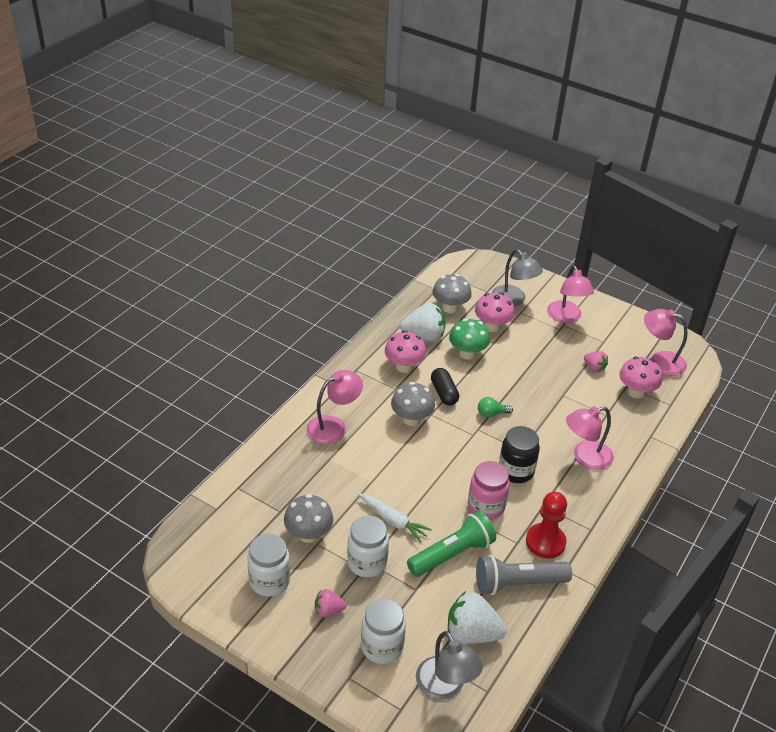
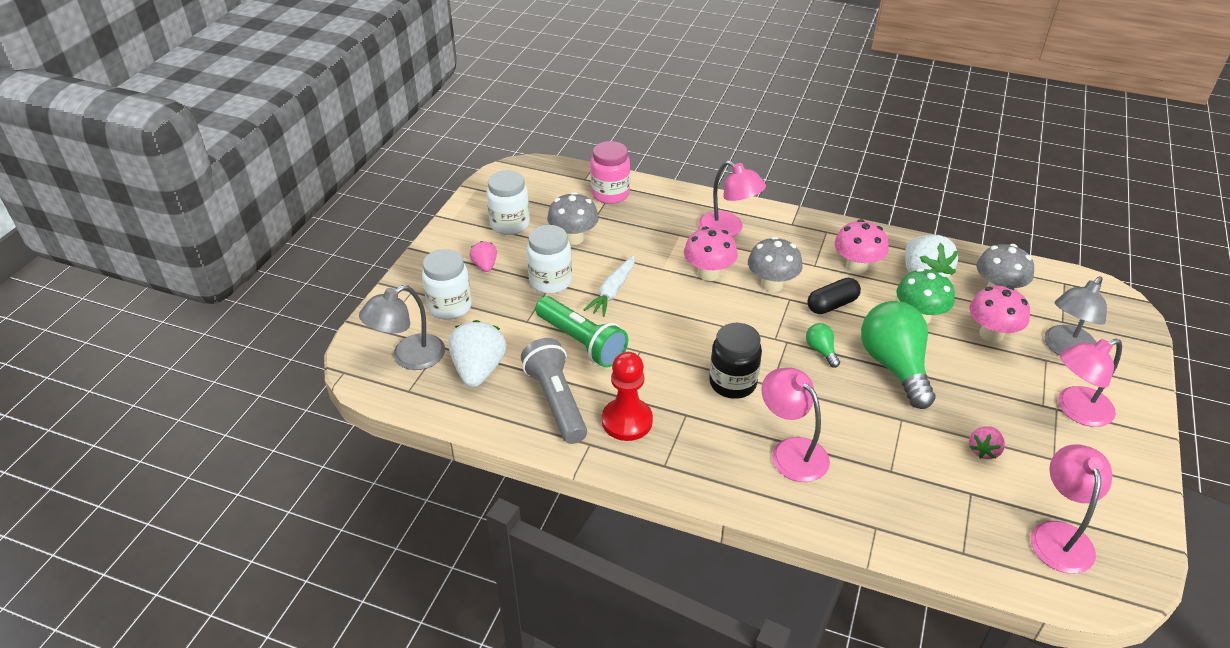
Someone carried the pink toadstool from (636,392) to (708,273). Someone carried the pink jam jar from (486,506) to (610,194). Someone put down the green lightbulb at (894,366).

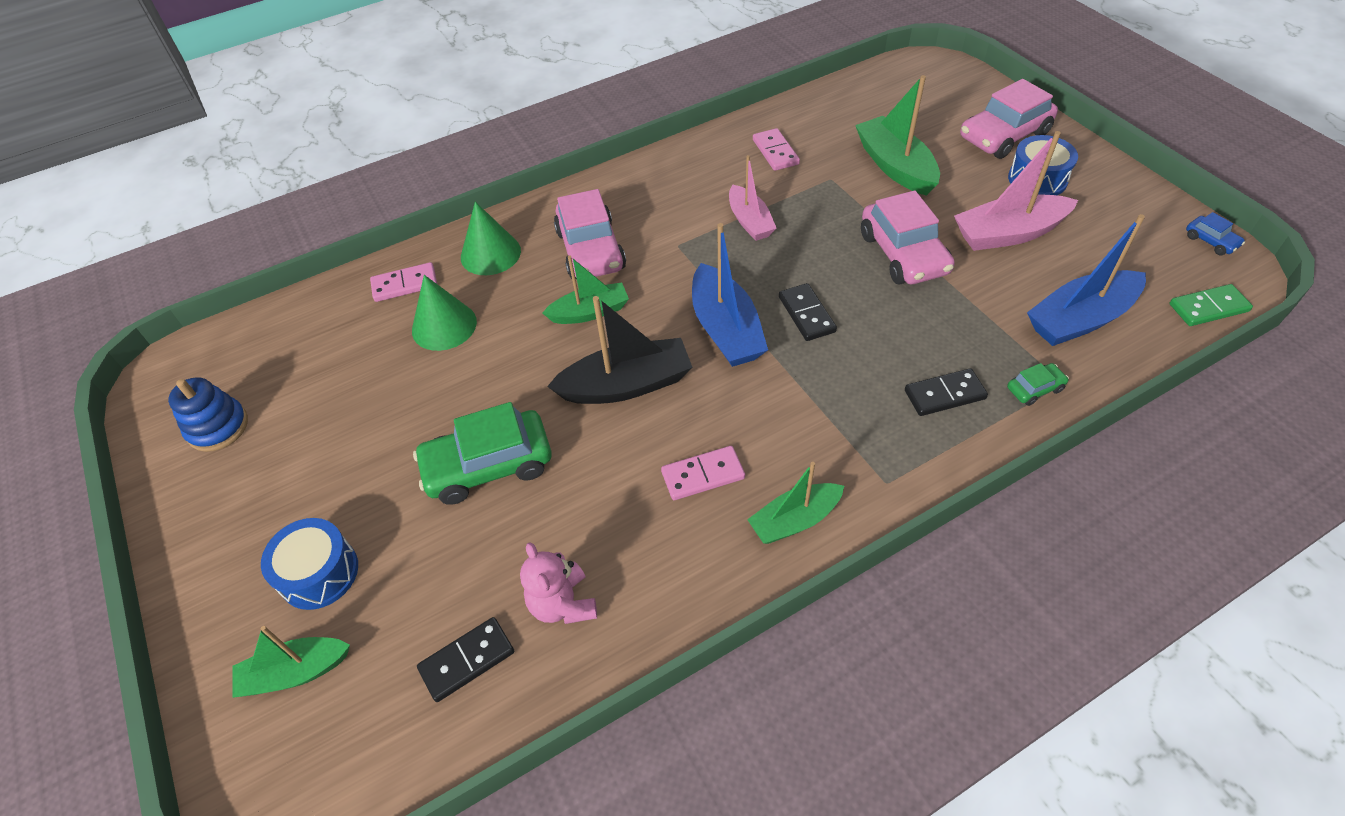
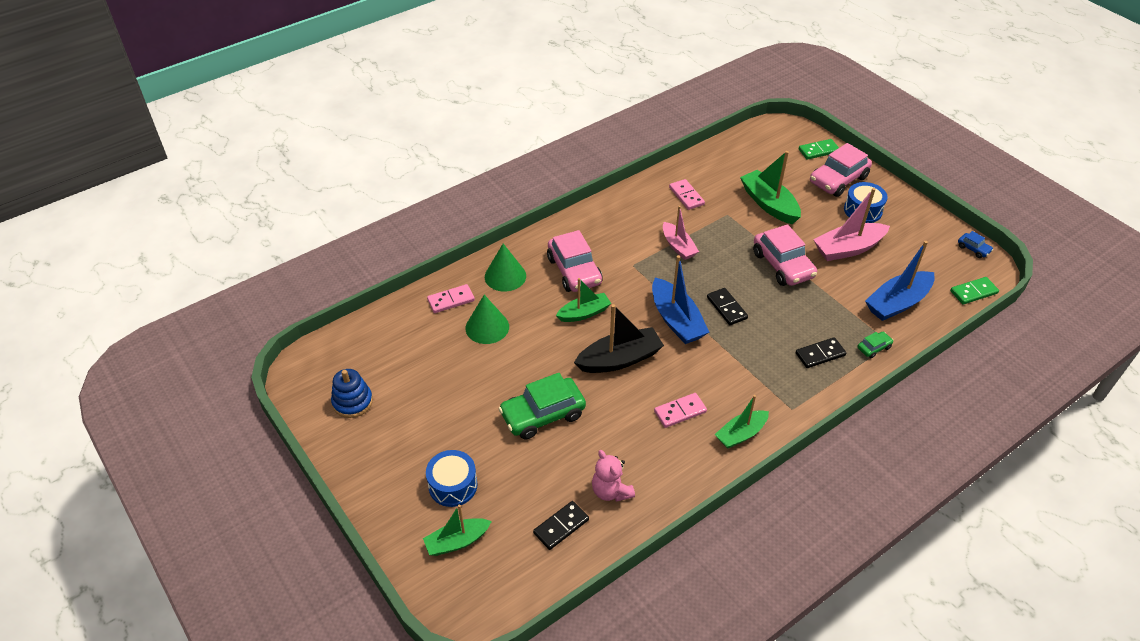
Someone put down the green domino tile at (818,151).

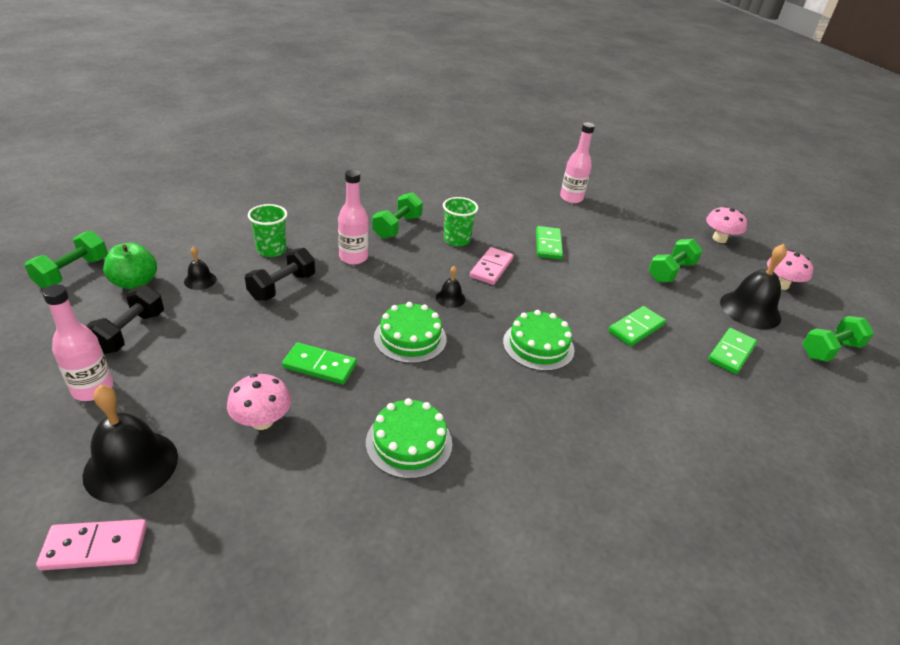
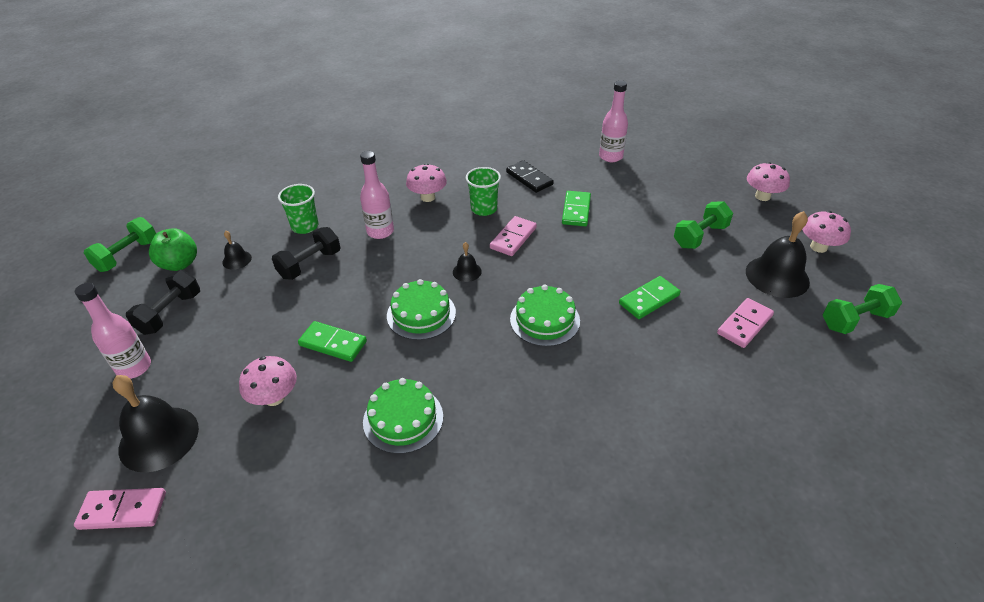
Someone swapped the green hand weight at (397,227) for the pink toadstool at (427,197). Someone repainted the green domino tile at (731,353), which became the pink domino tile at (744,325). Someone put down the jet-black domino tile at (529,178).

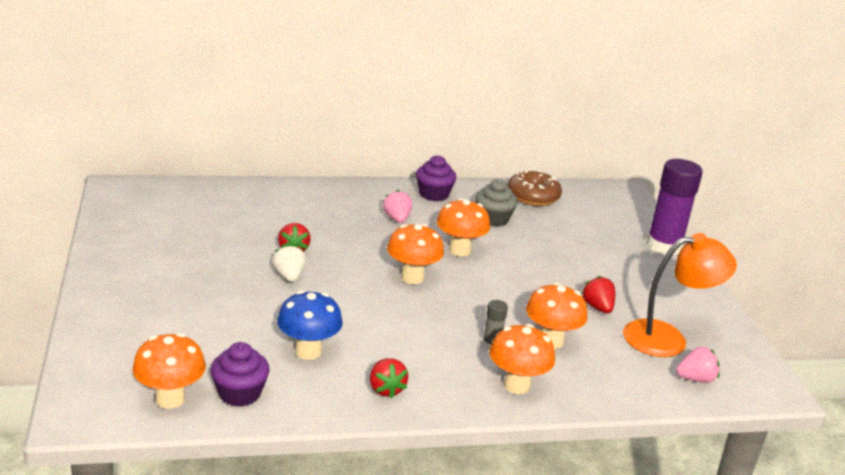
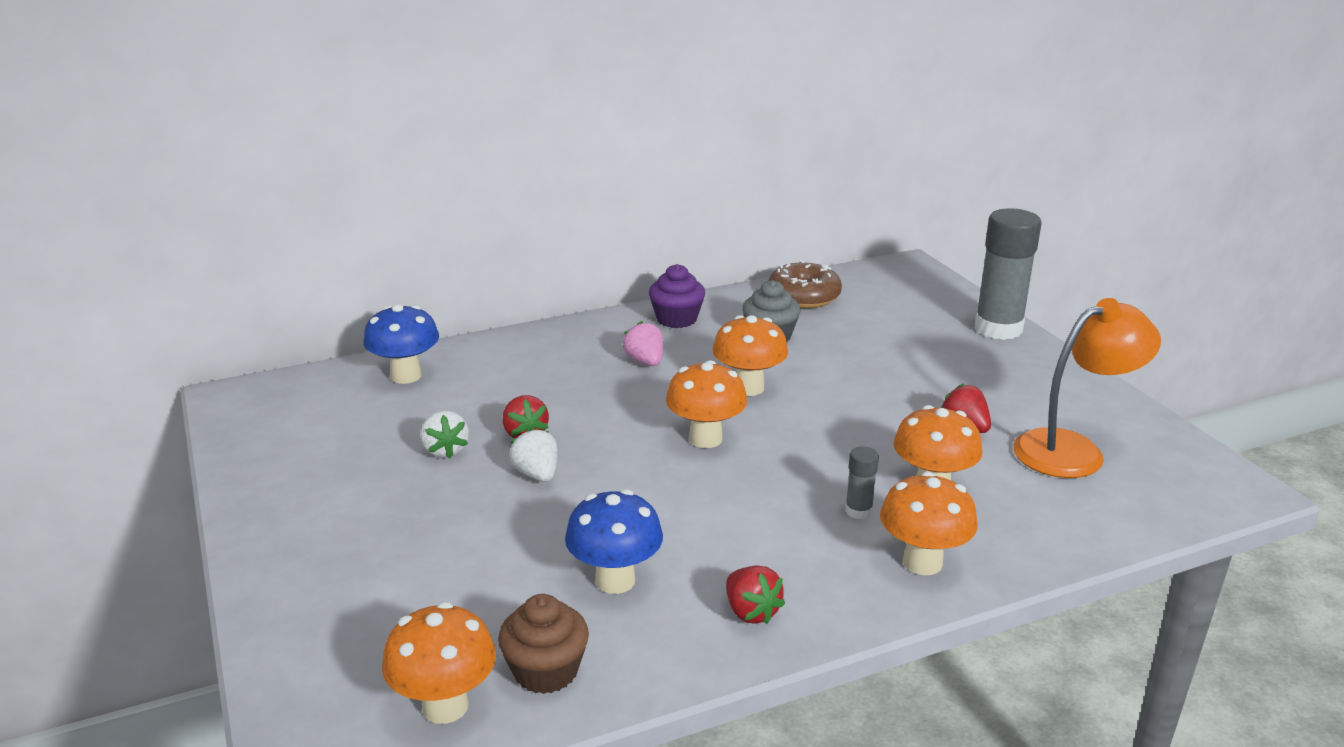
Someone repainted the violet stick of glue at (664,246), which became the grey stick of glue at (998,328). Someone repainted the violet muffin at (239,393), which became the brown muffin at (546,671). Someone took away the pink strawberry at (695,379). Someone put down the cobalt toadstool at (406,376). Someone put down the pure white strawberry at (445,450).

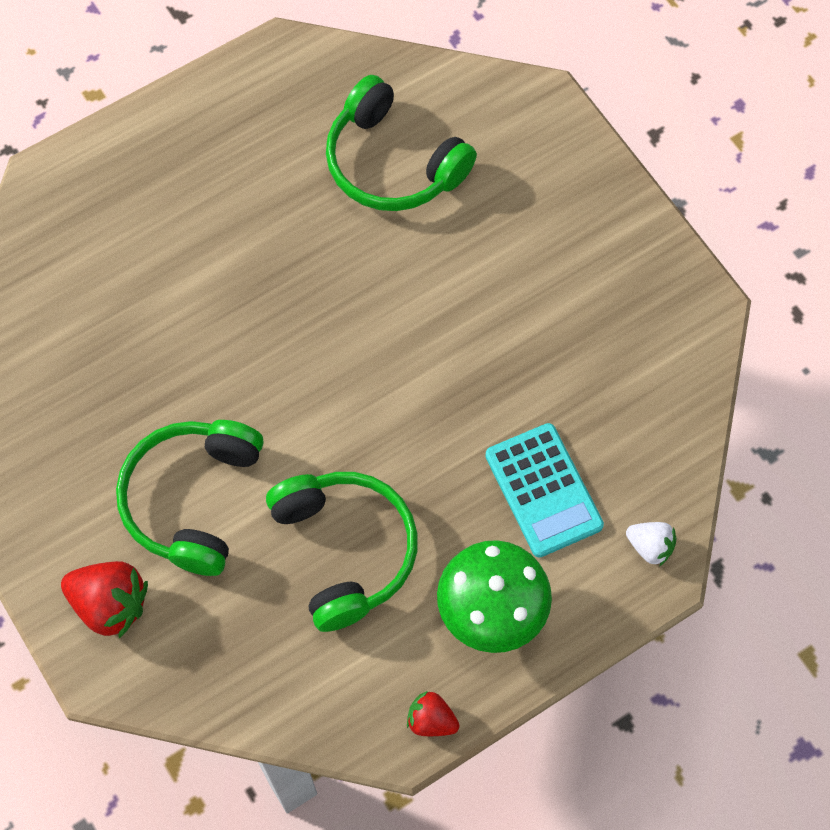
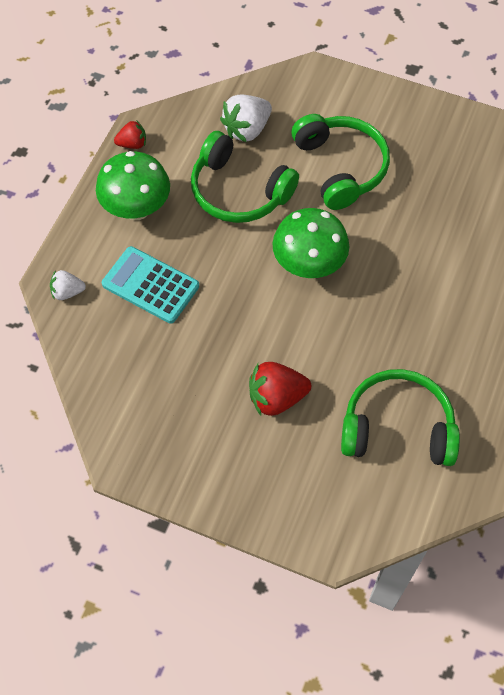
Someone carried the crimson strawberry from (110,604) to (276,398). Someone put down the pure white strawberry at (247,129). Someone put down the green toadstool at (308,265).

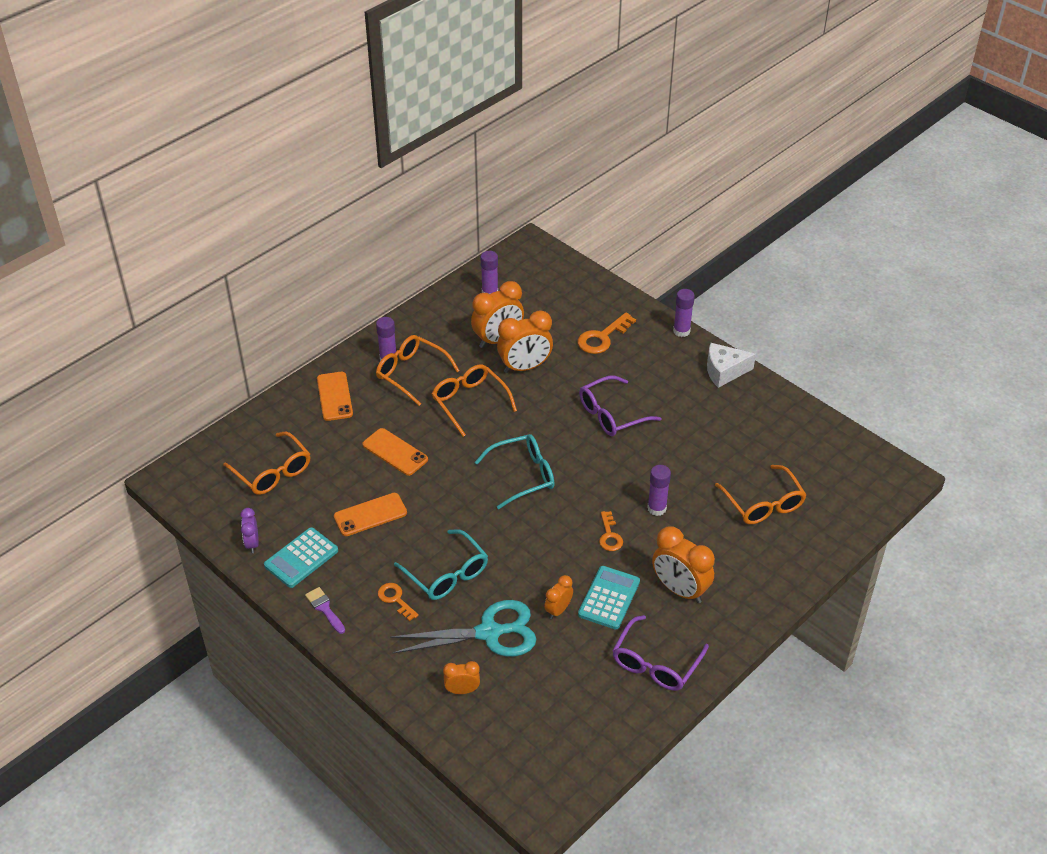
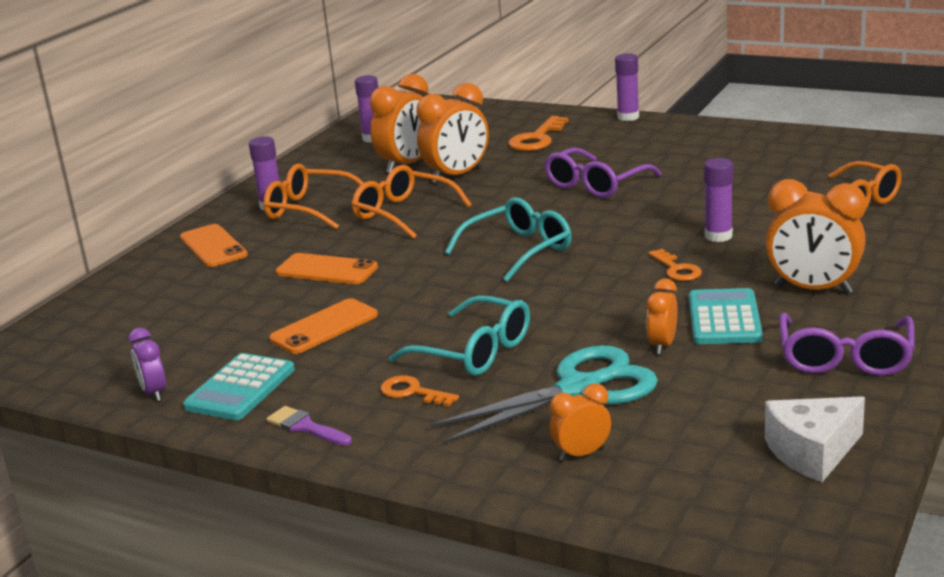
Someone carried the pure white cheese wedge from (724,371) to (812,452). Someone took away the orange glasses at (272,471).

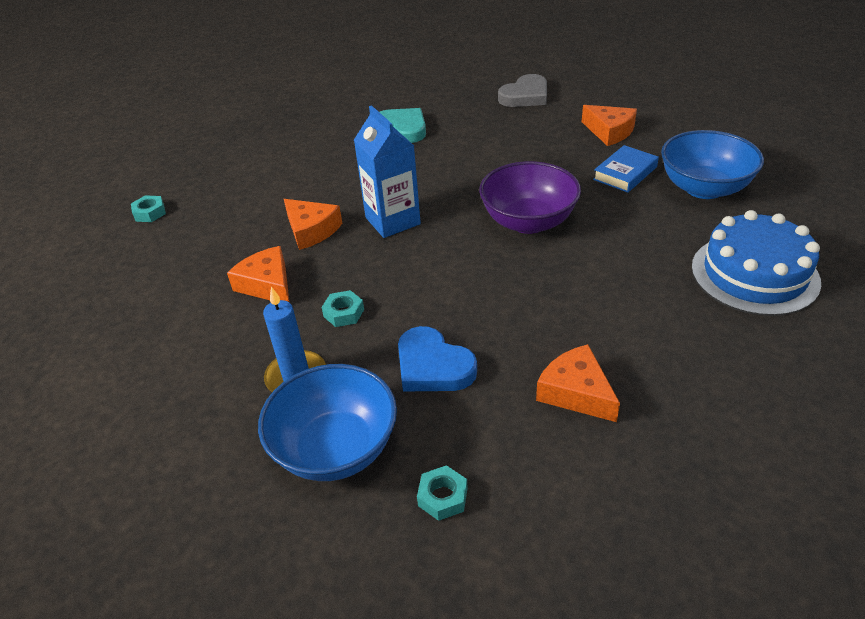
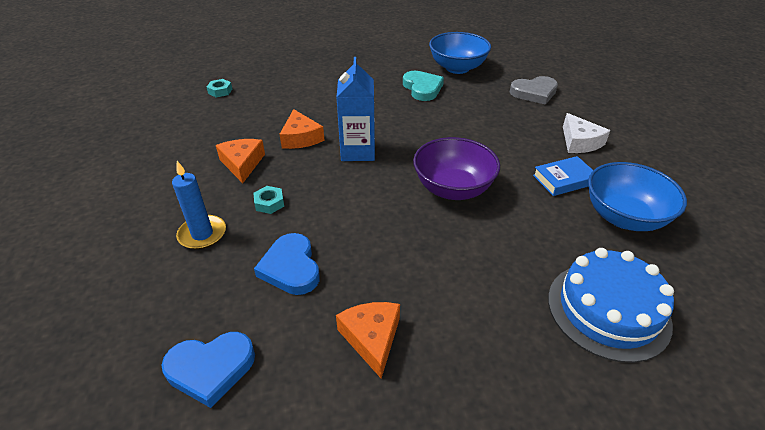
Someone repainted the orange cheese wedge at (609,132), which became the pure white cheese wedge at (579,142). Someone carried the cobalt deep dish from (335,449) to (457,68). Someone swapped the teal hexagon nut at (443,497) for the cobalt heart at (211,369).

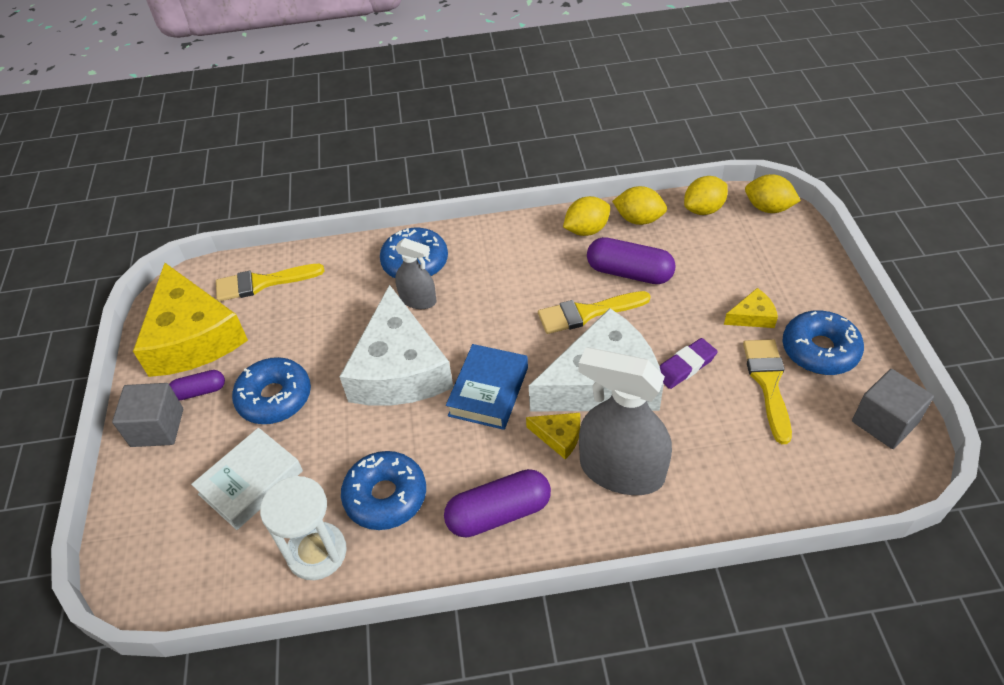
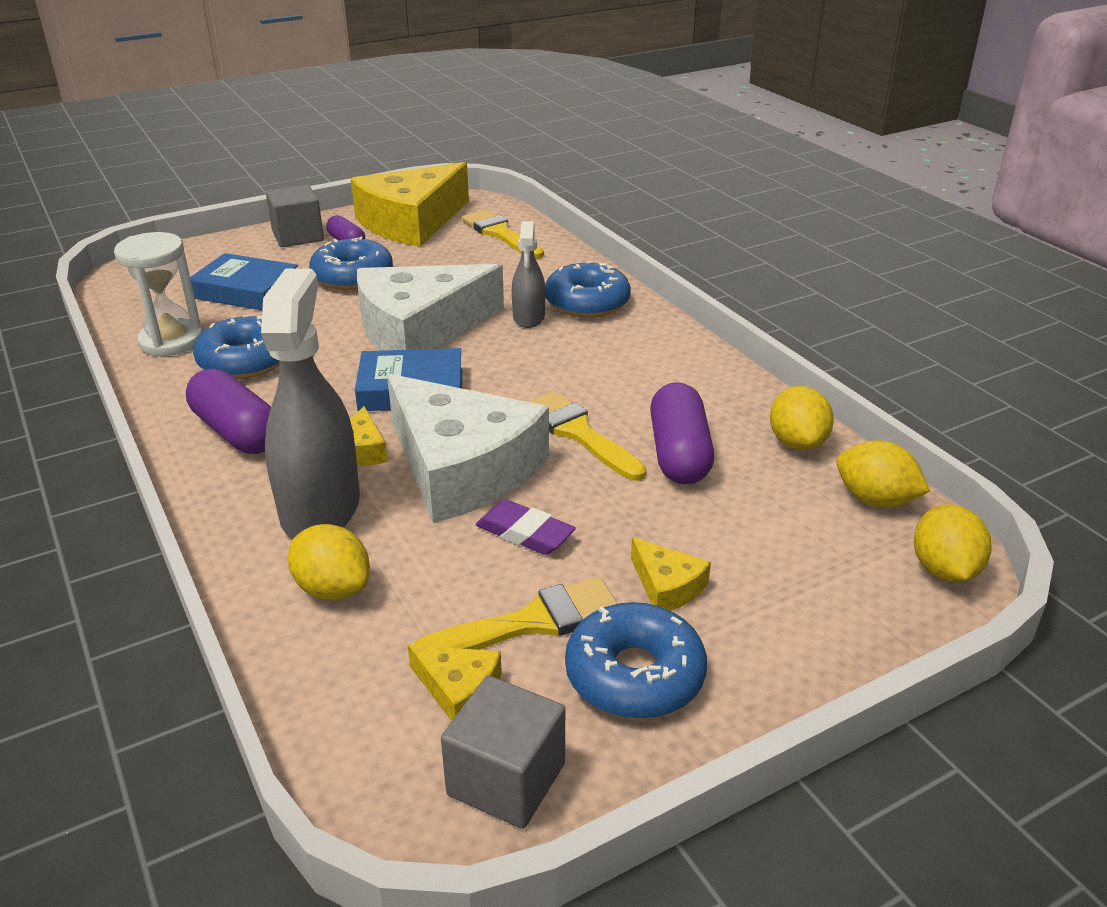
Someone carried the yellow toy lemon from (586,230) to (333,589). Someone repainted the pure white hardcover at (251,482), which became the cobalt hardcover at (247,291). Someone put down the yellow cheese wedge at (458,689).

